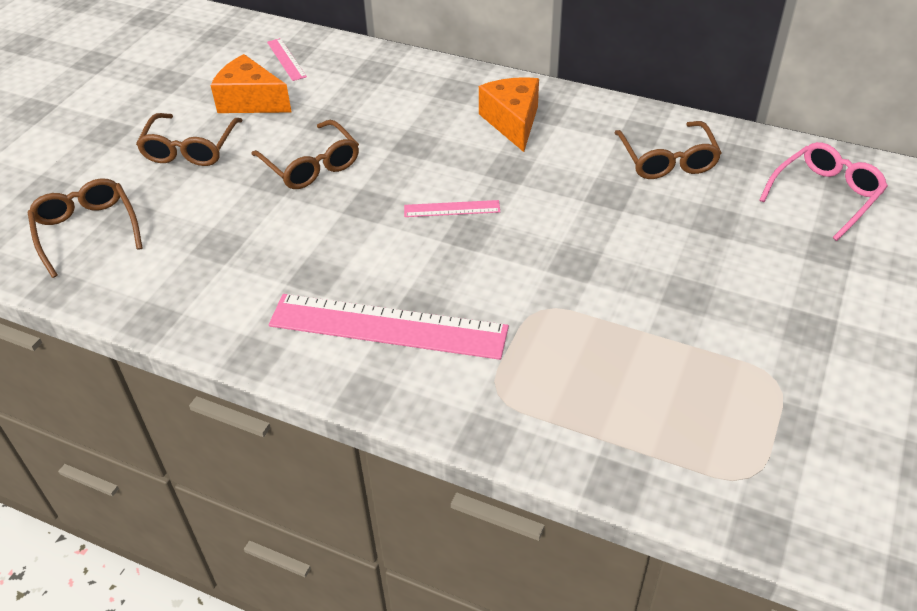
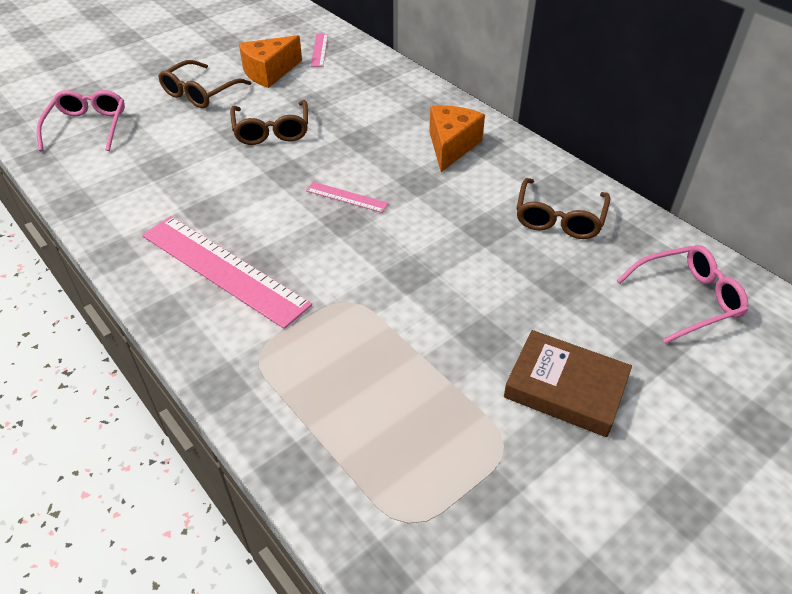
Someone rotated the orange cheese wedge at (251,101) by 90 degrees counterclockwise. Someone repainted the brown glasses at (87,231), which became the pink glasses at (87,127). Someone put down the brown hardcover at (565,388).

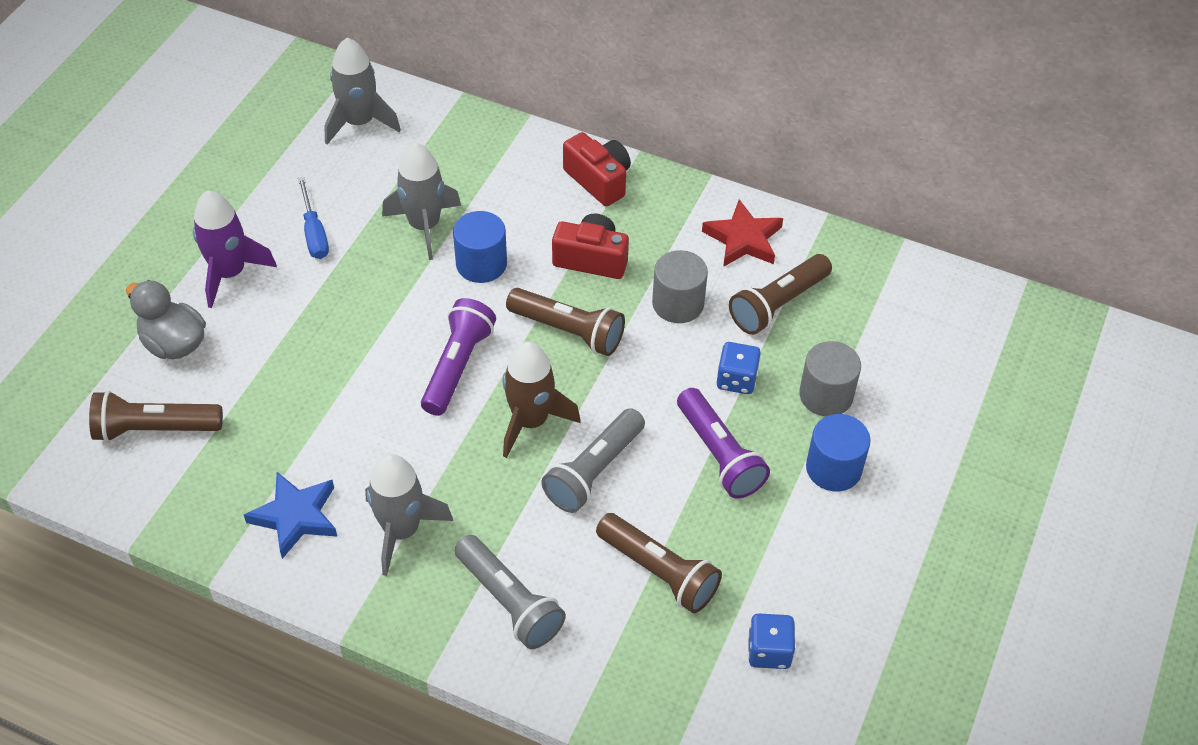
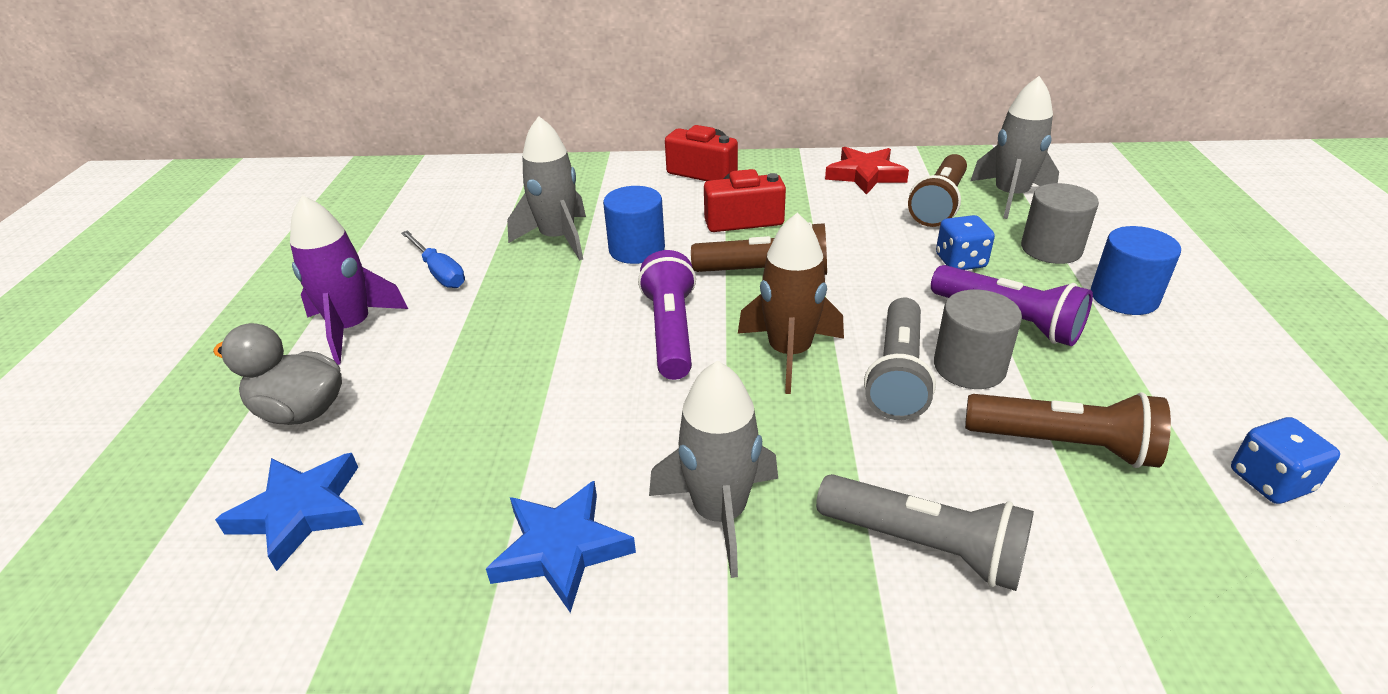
Someone carried the grey rocket from (359,122) to (1010,196). Someone carried the grey cylinder from (678,303) to (969,367). Someone swapped the brown pocket torch at (154,429) for the cobalt star at (301,512).

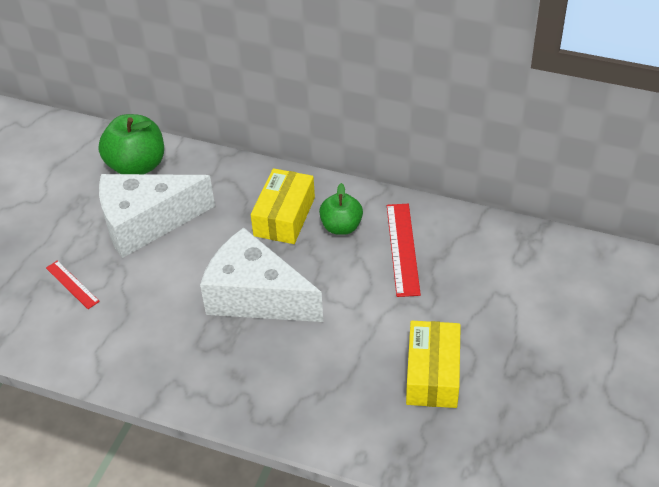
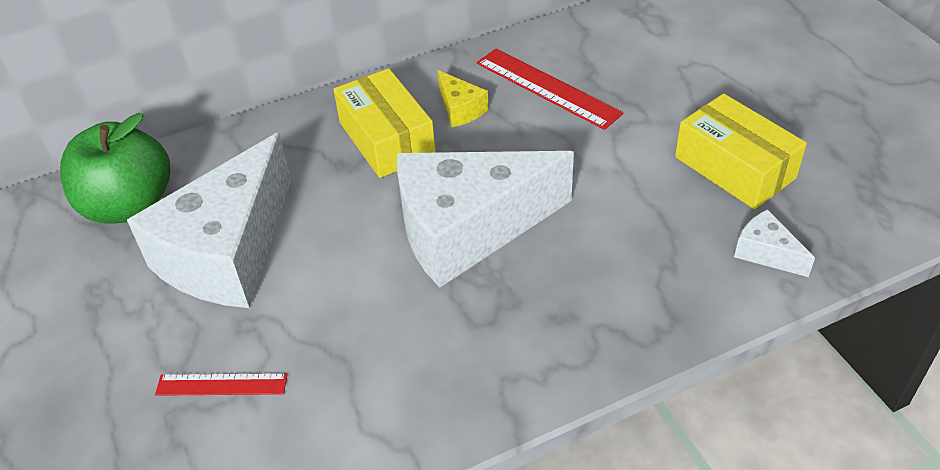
Someone swapped the green toy apple at (341,227) for the yellow cheese wedge at (460,109). Someone put down the pure white cheese wedge at (766,253).

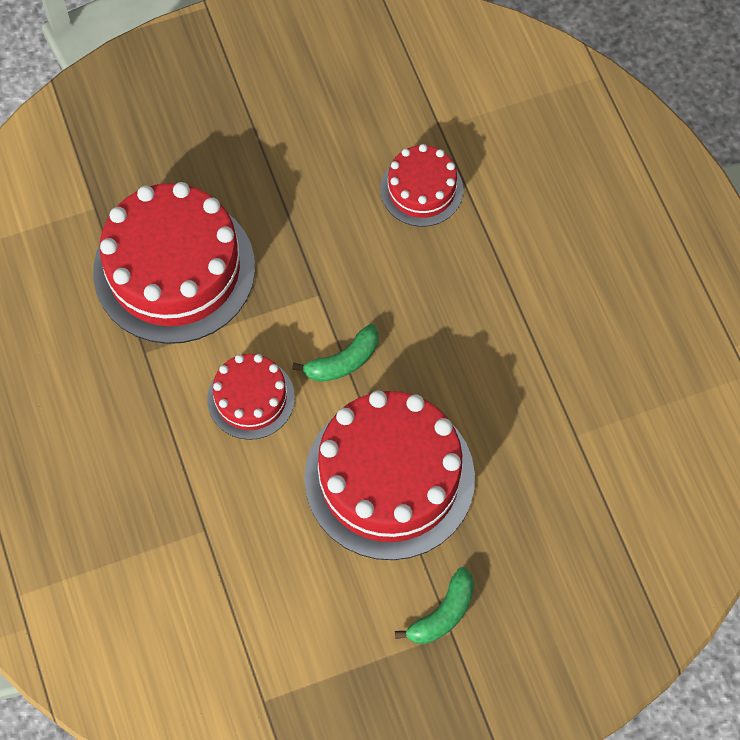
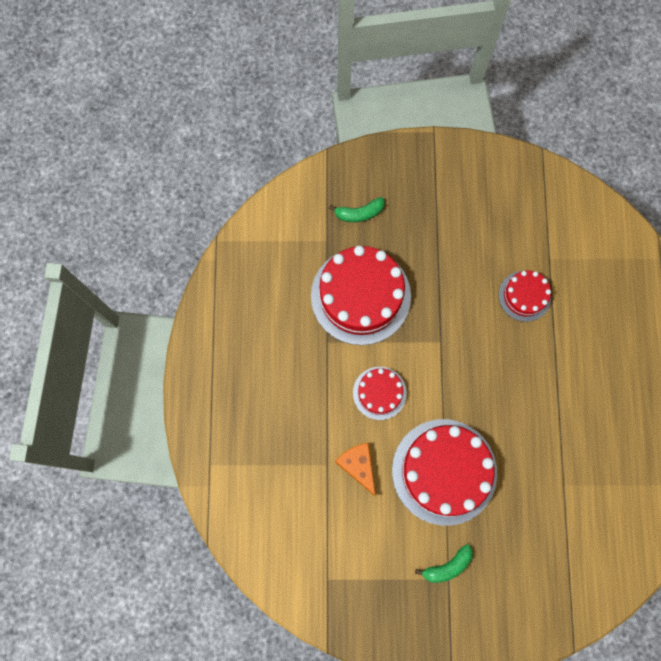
Someone carried the green banana fruit from (343,361) to (359,213). Someone put down the orange cheese wedge at (358,466).

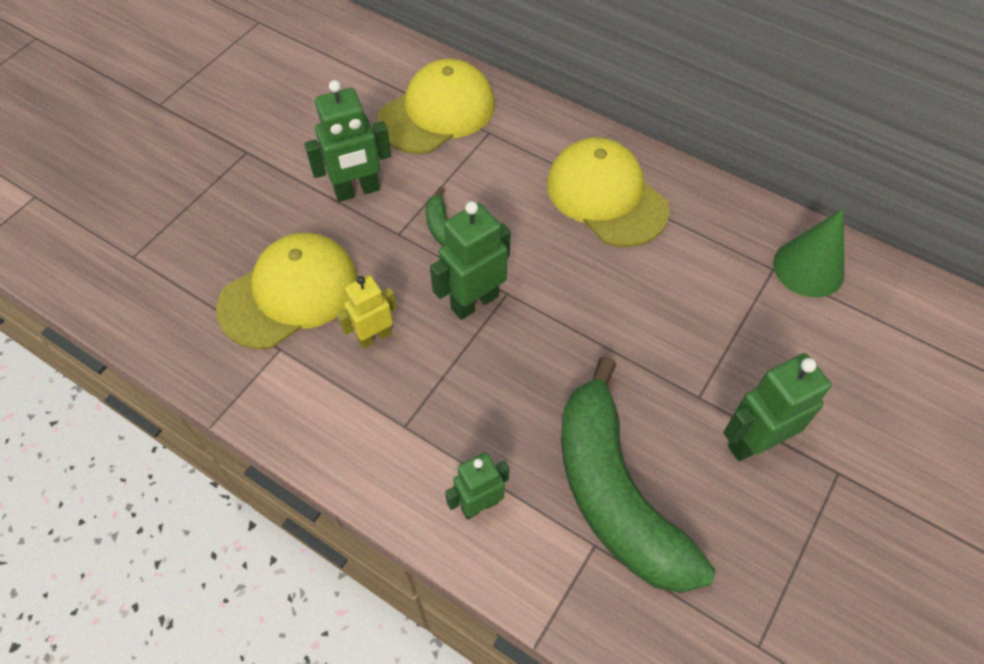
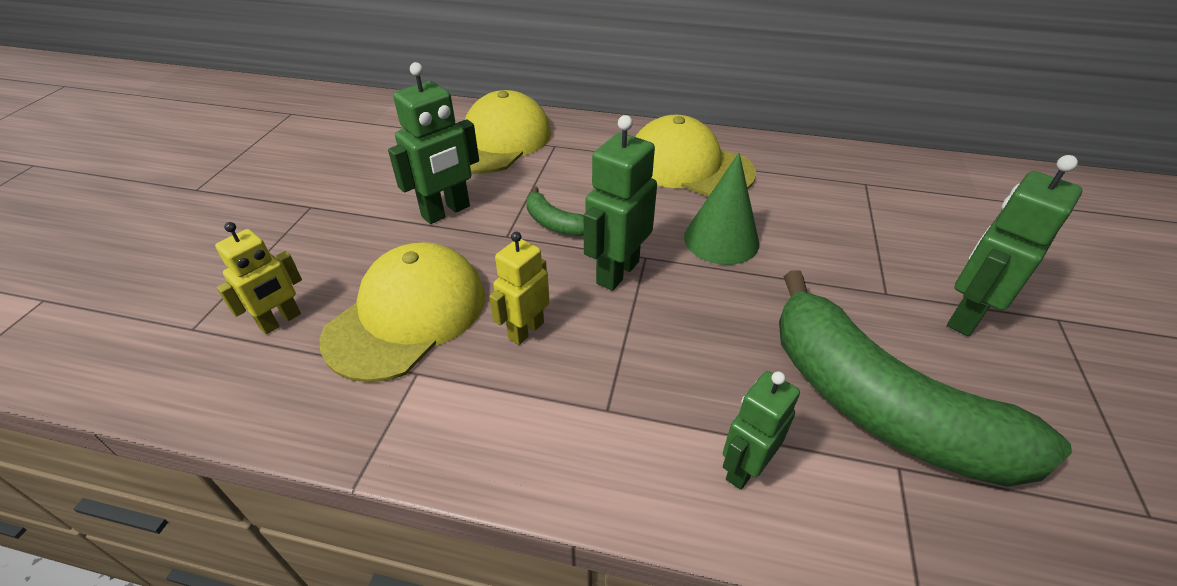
Someone carried the green solid cone from (808,268) to (721,240). Someone put down the yellow robot at (281,321).

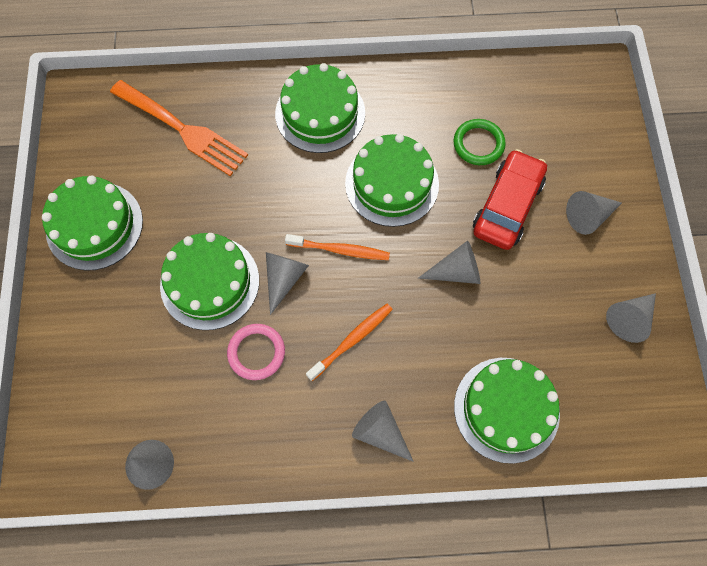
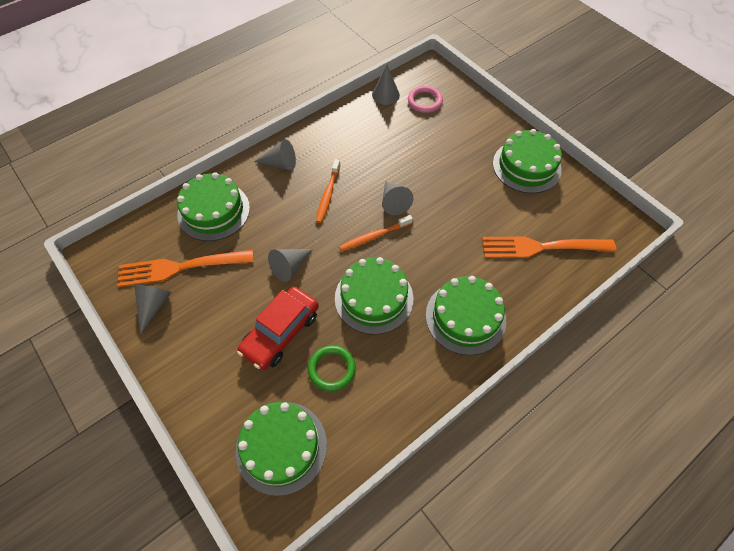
Someone rotated the crimson toy car at (507,206) by 45 degrees clockwise. Someone took away the grey solid cone at (588,216). Someone carried the green cake from (210,282) to (281,447). Someone carried the pink torus from (256,352) to (425,101). Someone put down the orange fork at (180,267).

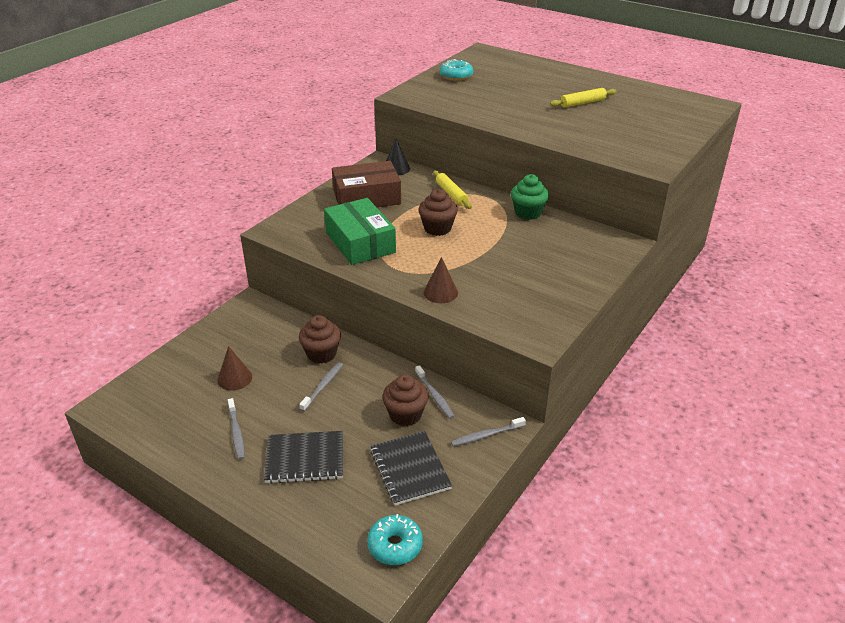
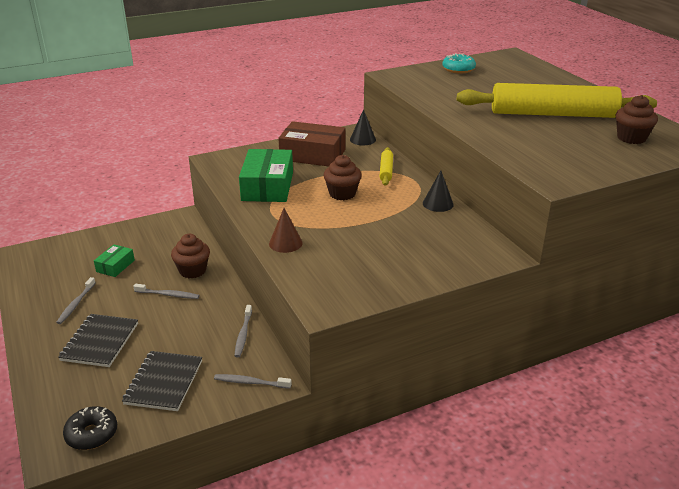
Someone scaled the yellow dough roller at (582,103) by 2.38. Someone swapped the green muffin at (528,213) for the jet-black solid cone at (438,204). Someone swapped the brown solid cone at (234,378) for the green parcel at (115,266). Someone rotated the grey tooth brush at (323,386) by 45 degrees clockwise. Someone carried the brown muffin from (405,415) to (631,138). Someone rotated the jet-black exercise book at (305,459) by 75 degrees clockwise. Someone repainted the teal donut at (395,545), which became the jet-black donut at (92,434).

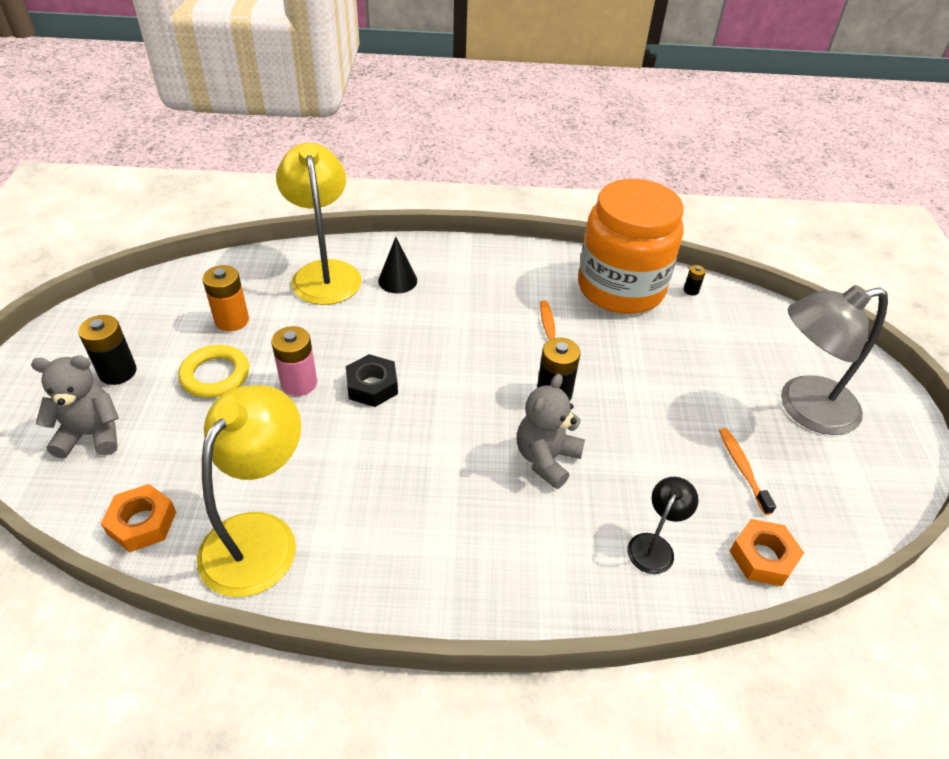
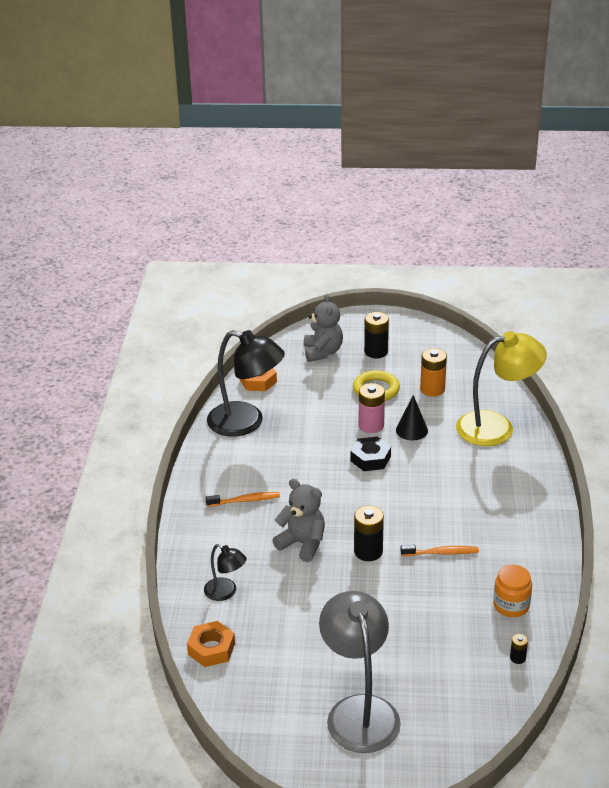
Someone scaled the orange jam jar at (620,288) by 0.42. Someone carried the jet-black solid cone from (397,280) to (411,430). Someone repainted the yellow desk lamp at (259,536), which became the jet-black desk lamp at (246,423). Someone carried the orange tooth brush from (742,469) to (245,500).

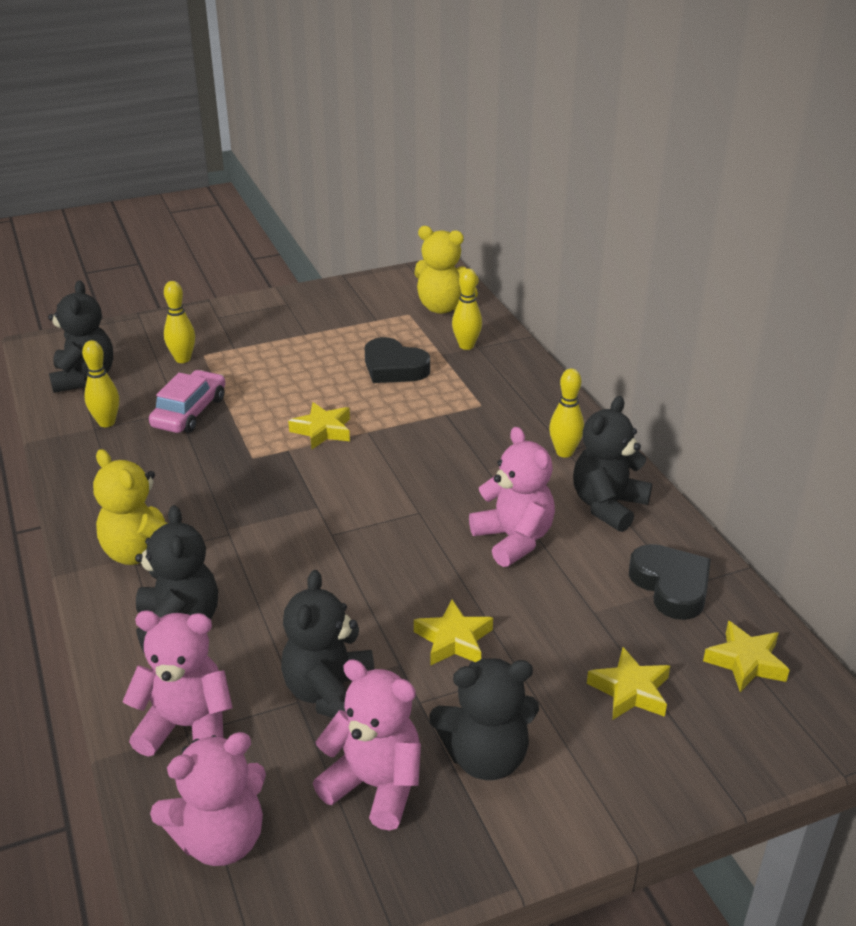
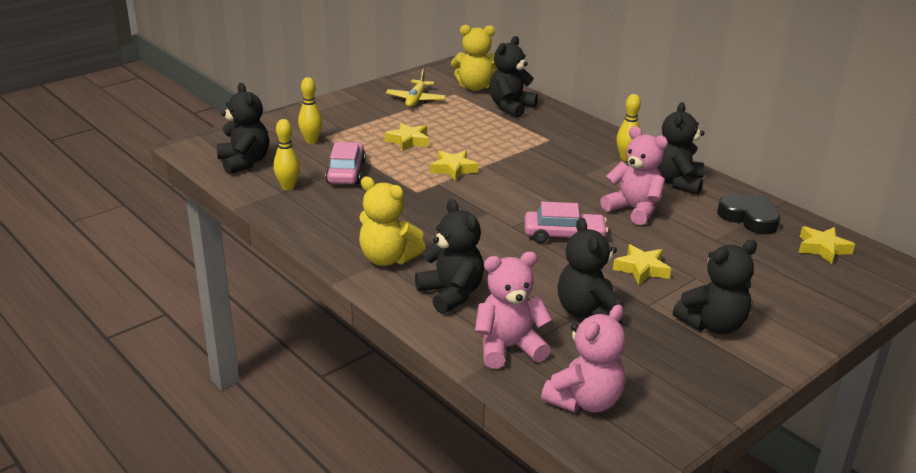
Someone swapped the yellow bowling pin at (466,346) for the jet-black teddy at (510,107). Someone took away the jet-black heart at (394,367). Someone carried the yellow star from (630,690) to (408,141). Someone took away the pink teddy at (375,785). Someone put down the yellow plane at (416,100). Someone put down the pink toy car at (564,235).

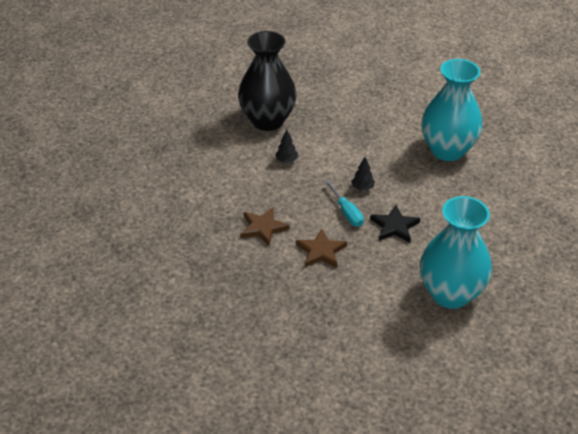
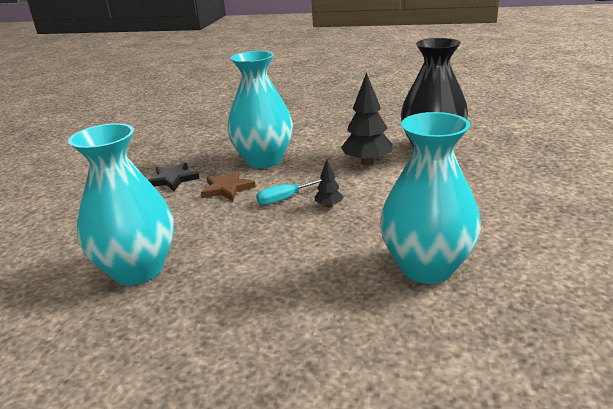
Someone scaled the jet-black toy tree at (286,160) by 2.04. Someone carried the jet-black star from (394,226) to (173,179). Someone swapped the brown star at (263,228) for the teal flower vase at (264,160).

